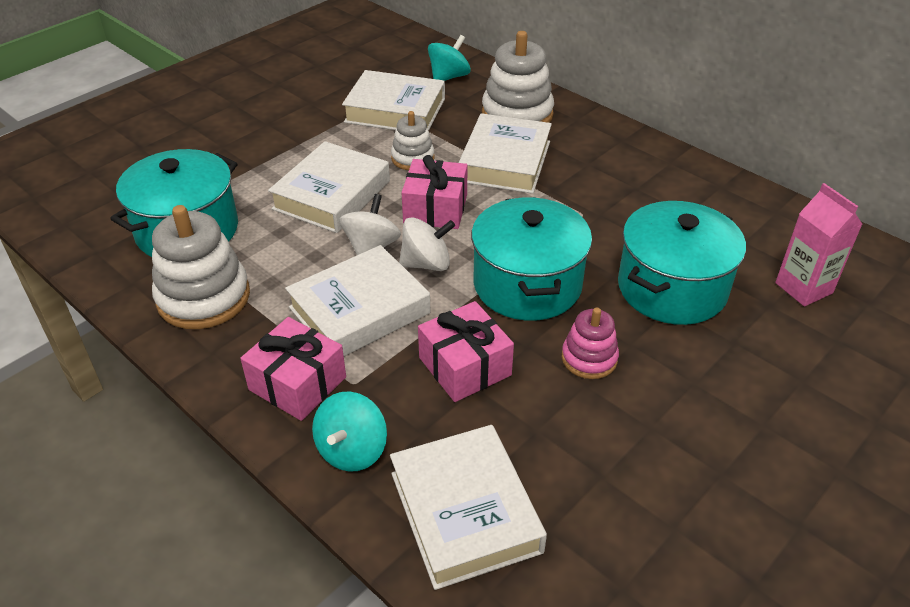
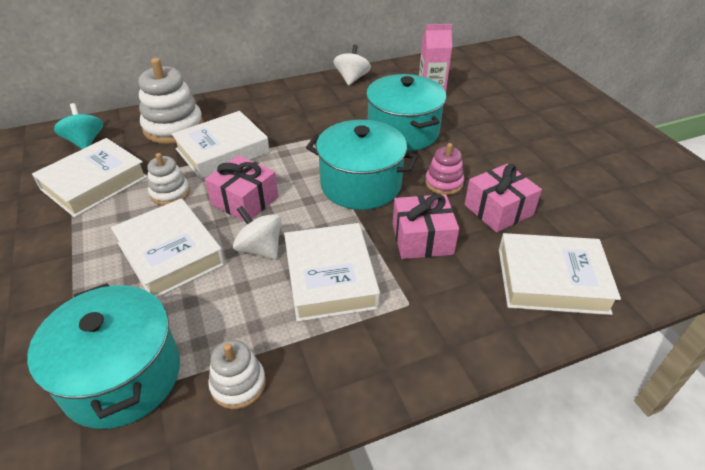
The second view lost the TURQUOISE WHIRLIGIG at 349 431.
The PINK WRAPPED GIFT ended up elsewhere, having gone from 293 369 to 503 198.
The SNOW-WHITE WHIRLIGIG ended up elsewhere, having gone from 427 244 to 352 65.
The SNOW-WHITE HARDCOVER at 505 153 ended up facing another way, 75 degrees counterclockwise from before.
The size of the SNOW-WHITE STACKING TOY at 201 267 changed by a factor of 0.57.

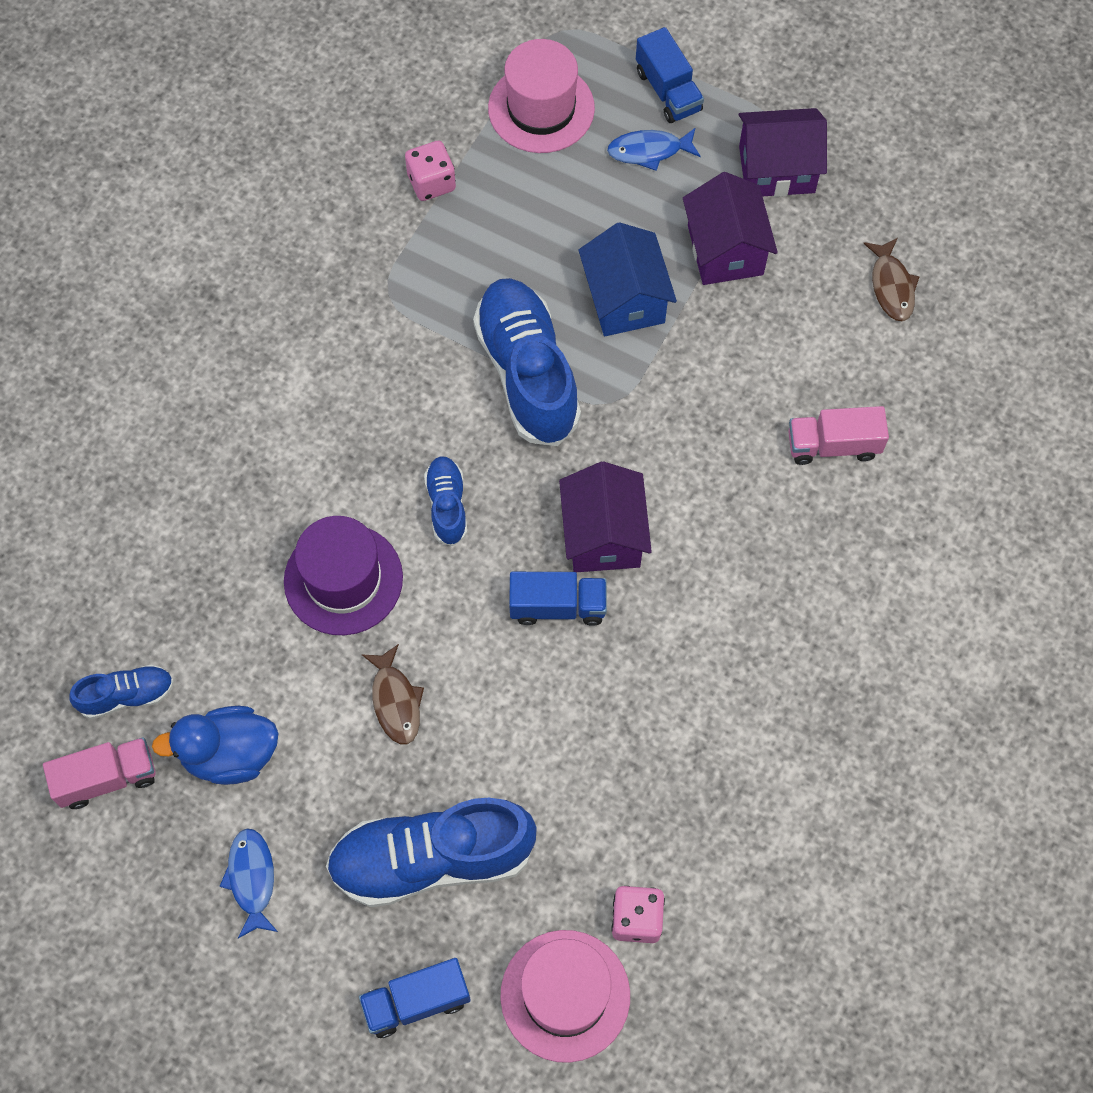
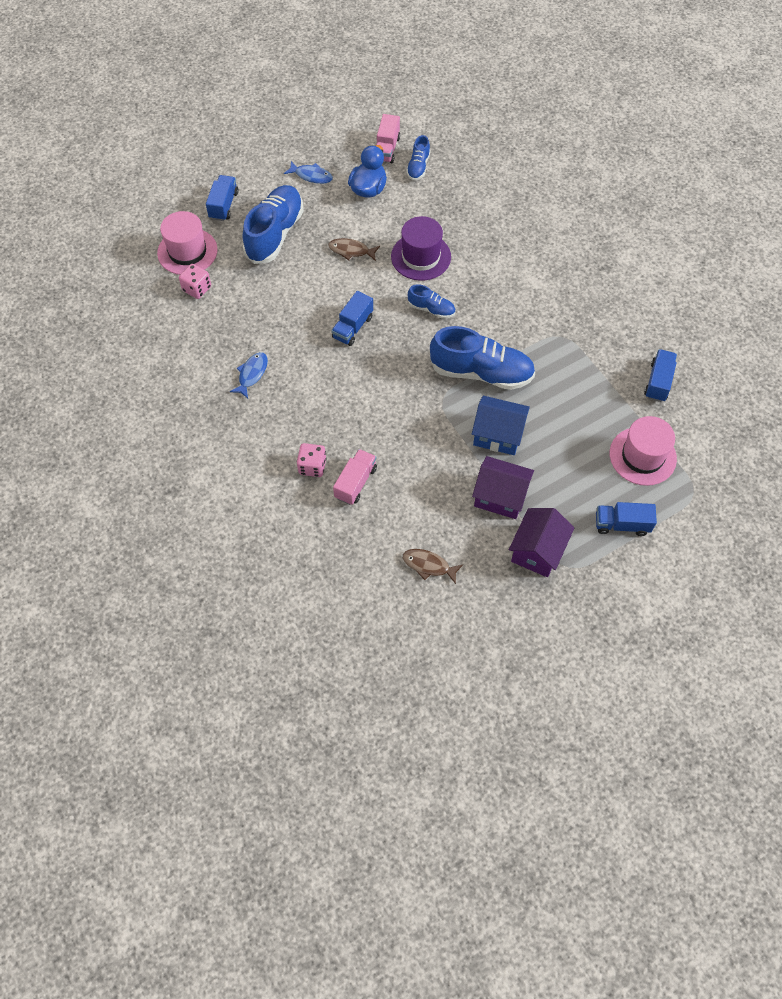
The second view lost the PURPLE COTTAGE at 605 516.
The second view gained the ROYAL BLUE LORRY at 660 375.
The PINK DICE ended up elsewhere, having gone from 430 171 to 311 460.
The ROYAL BLUE TOY FISH ended up elsewhere, having gone from 654 149 to 249 375.

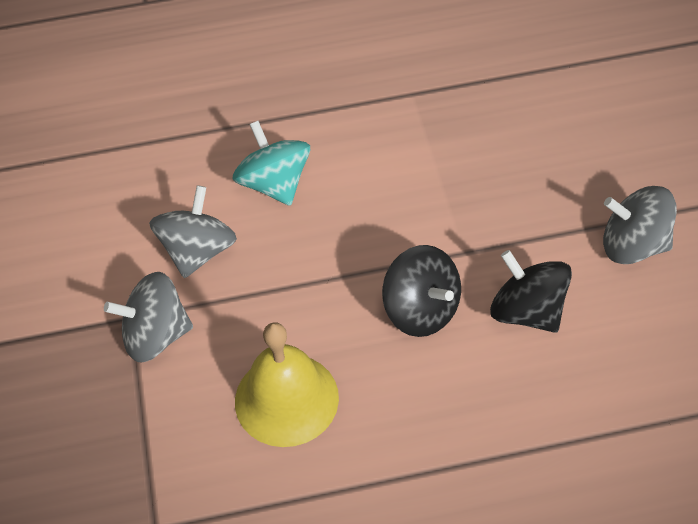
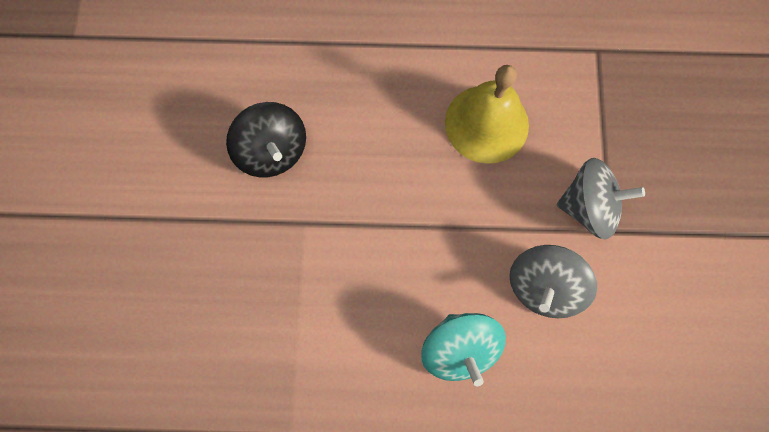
The second view lost the BLACK WHIRLIGIG at 421 291.
The second view lost the GRAY WHIRLIGIG at 640 225.

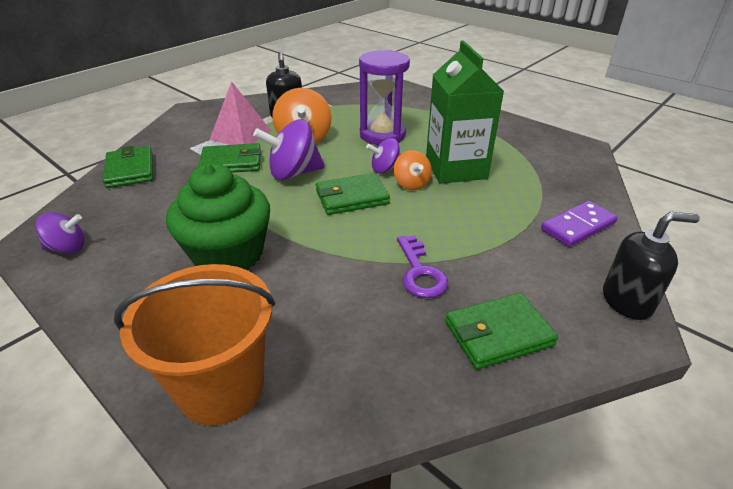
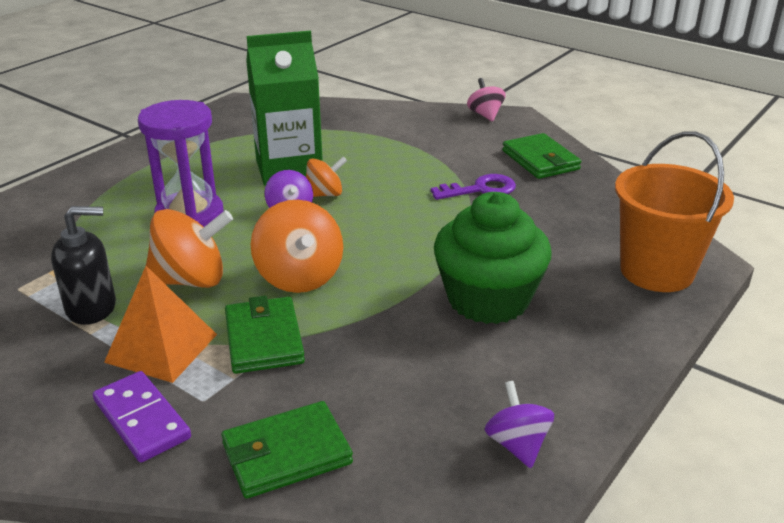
The second view lost the EMERALD BILLFOLD at 353 194.
The PURPLE DOMINO TILE ended up elsewhere, having gone from 579 224 to 142 416.
Where the BLACK SOAP PUMP stood at 651 266, the PINK WHIRLIGIG came to stand at 486 100.
What was the PINK PYRAMID SHAPE at 240 113 turned into the ORANGE-COLOURED PYRAMID SHAPE at 160 324.
What was the PURPLE WHIRLIGIG at 289 149 turned into the ORANGE-COLOURED WHIRLIGIG at 297 246.

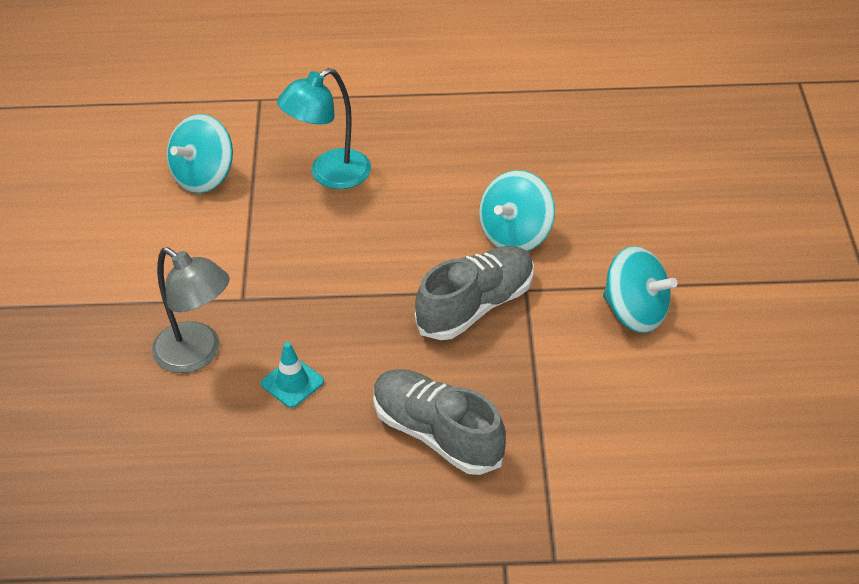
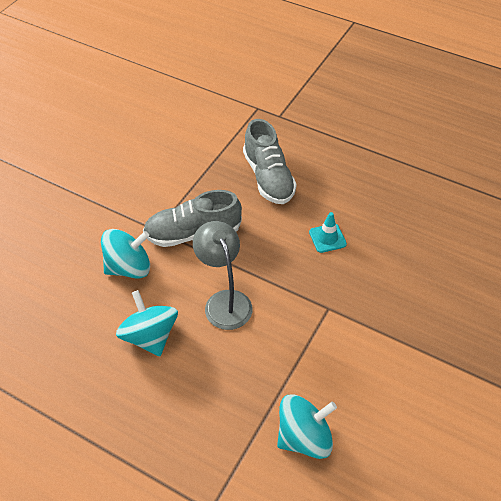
The second view lost the TURQUOISE DESK LAMP at 324 128.
The GRAY DESK LAMP ended up elsewhere, having gone from 190 310 to 223 275.
The TURQUOISE WHIRLIGIG ended up elsewhere, having gone from 640 289 to 147 323.

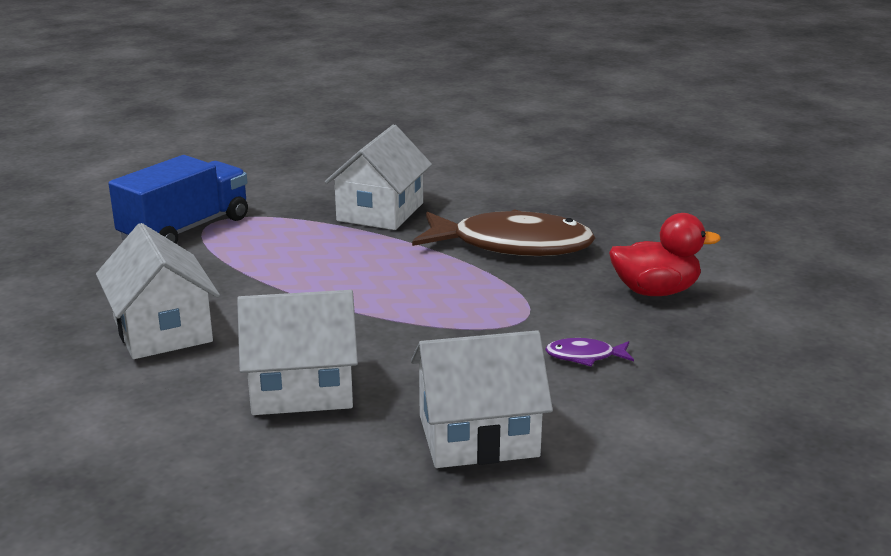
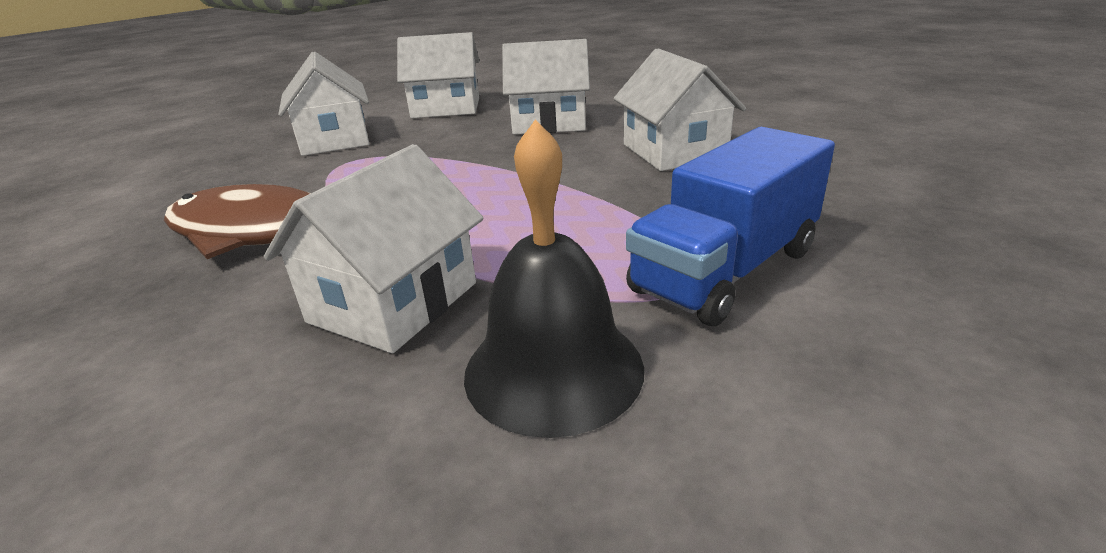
The second view lost the CRIMSON DUCK at 665 254.
The second view gained the BLACK BELL at 554 278.
Where the PURPLE TOY FISH stood at 589 352, the SNOW-WHITE COTTAGE came to stand at 323 104.

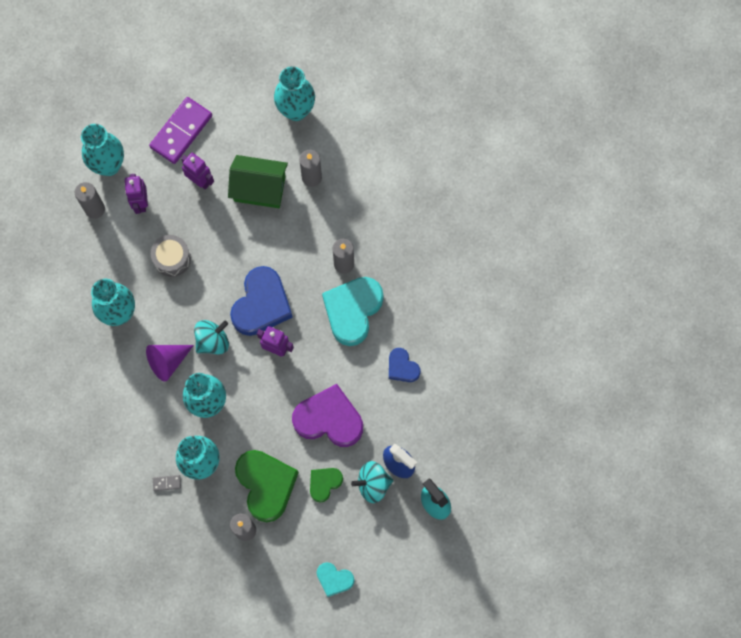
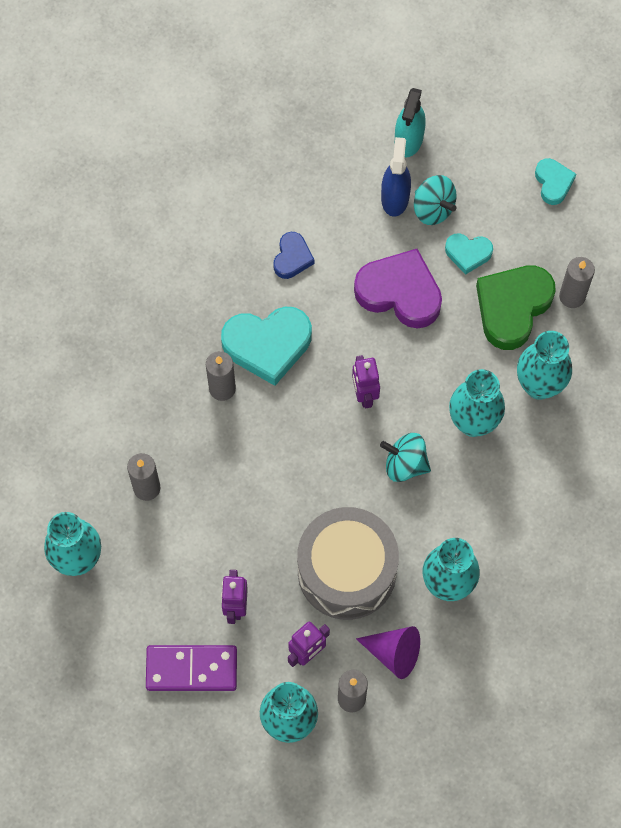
The second view lost the GRAY DOMINO TILE at 167 483.
The second view lost the EMERALD COTTAGE at 258 181.
The second view lost the ROYAL BLUE HEART at 261 301.
The PURPLE CONE ended up elsewhere, having gone from 170 363 to 388 652.
What was the EMERALD HEART at 326 485 turned into the TURQUOISE HEART at 469 254.
The PURPLE HEART at 327 415 ended up facing another way, 135 degrees clockwise from before.
The size of the GRAY DRUM at 171 256 changed by a factor of 1.97.

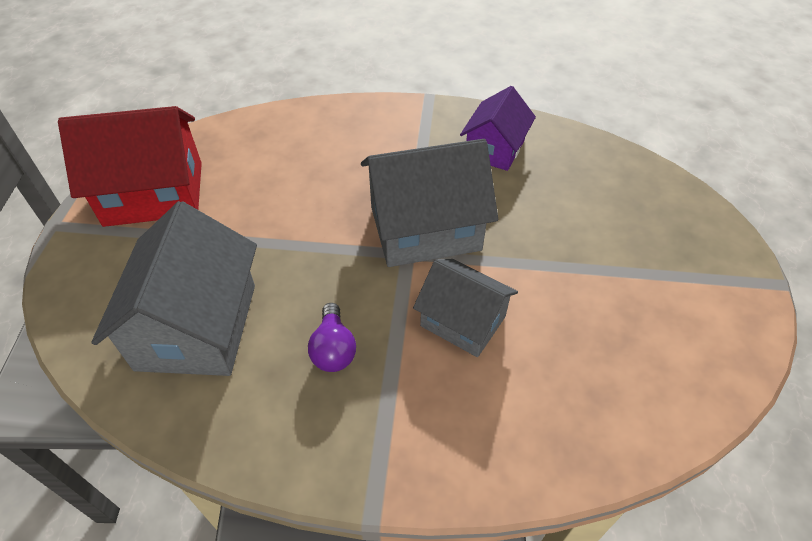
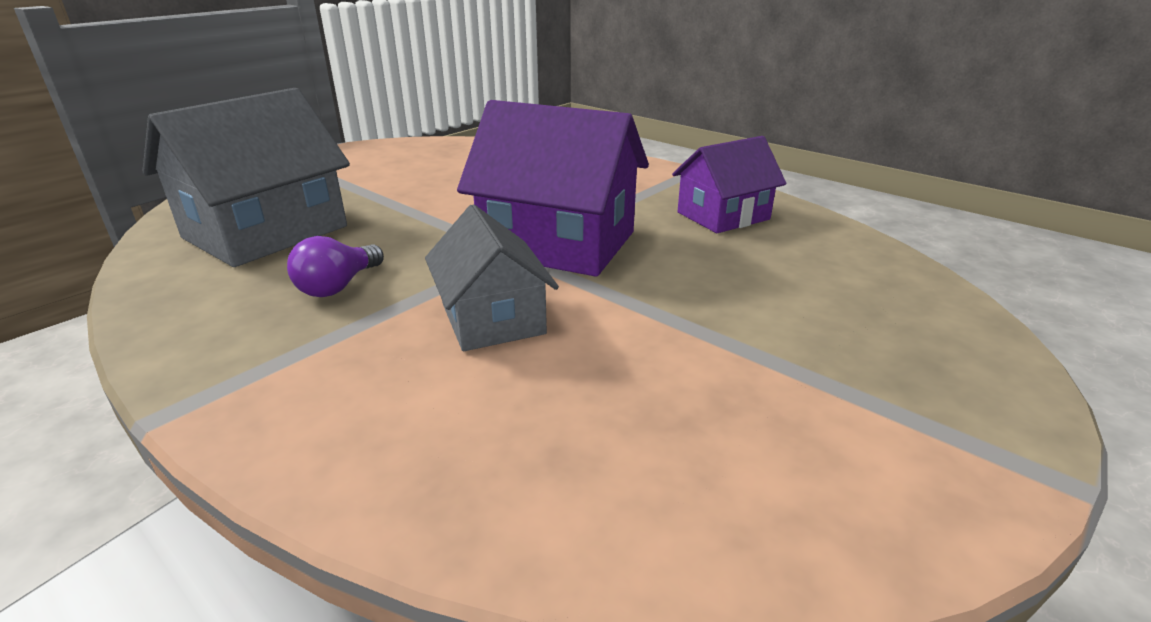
The second view lost the CRIMSON COTTAGE at 130 166.
What was the GRAY COTTAGE at 429 203 turned into the PURPLE COTTAGE at 553 188.

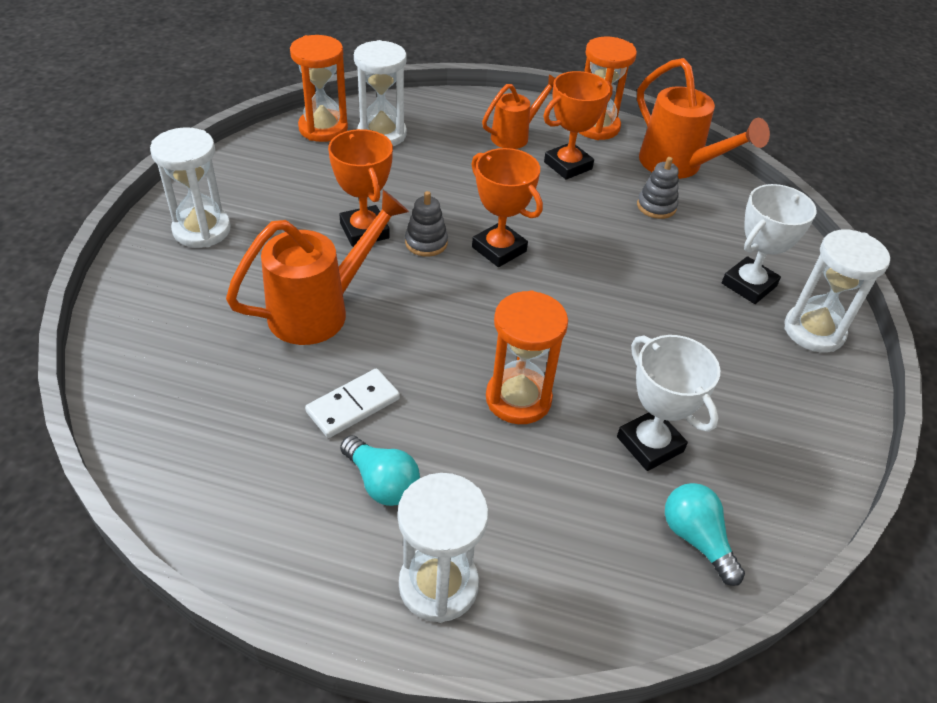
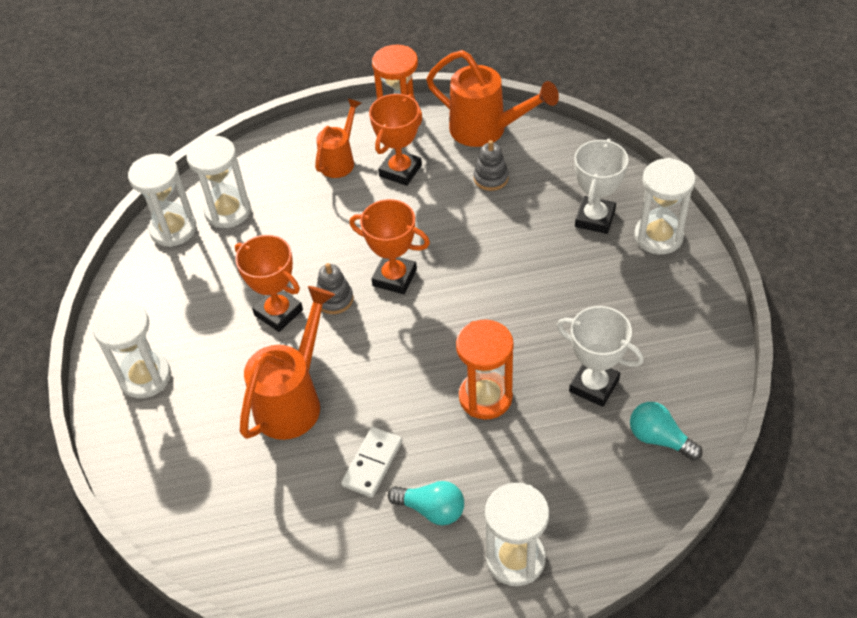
What was the ORANGE-COLOURED SANDGLASS at 319 88 turned into the SNOW-WHITE SANDGLASS at 162 200.

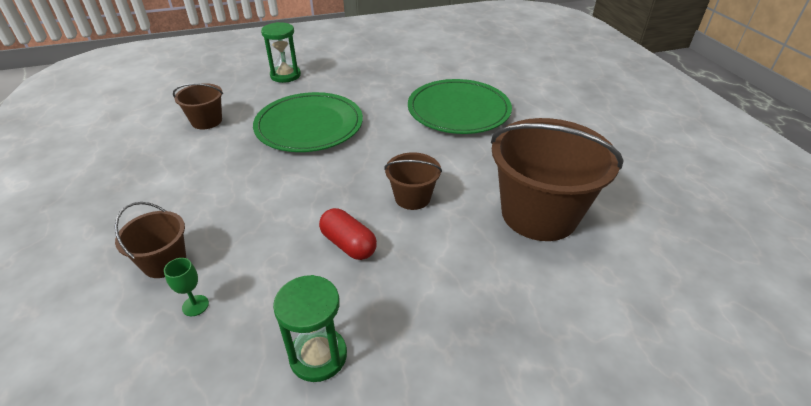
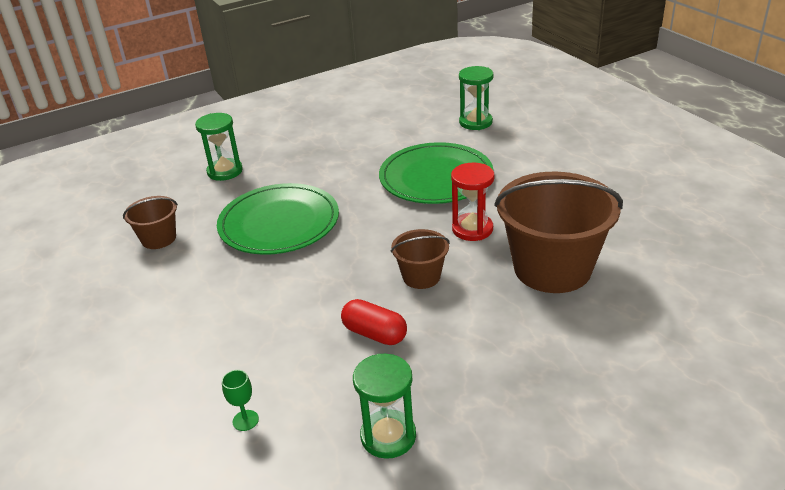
The second view lost the RUSSET SAND BUCKET at 150 240.
The second view gained the CRIMSON SANDGLASS at 472 202.
The second view gained the EMERALD SANDGLASS at 476 98.

